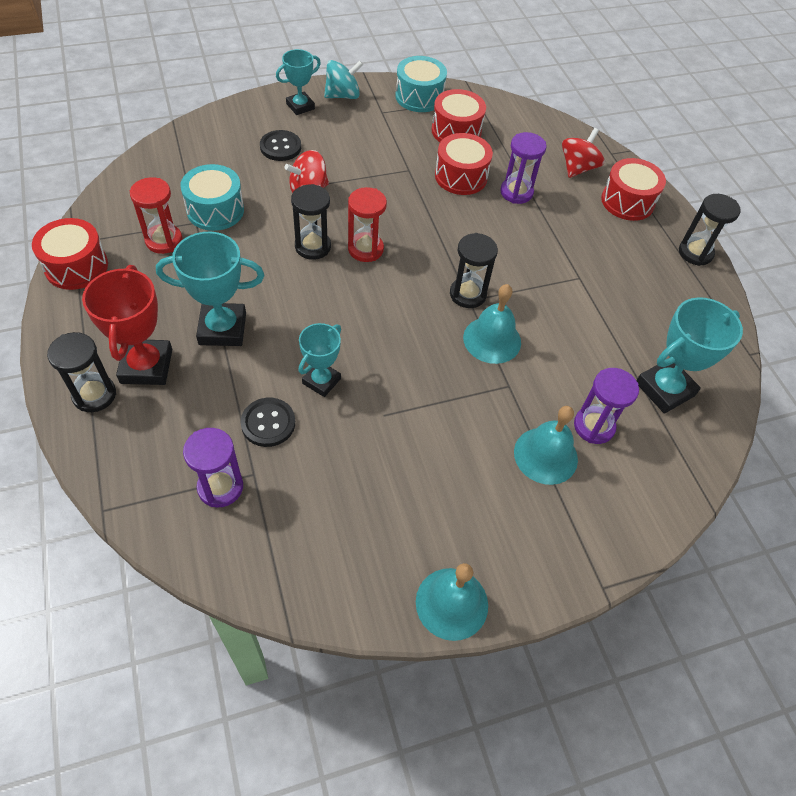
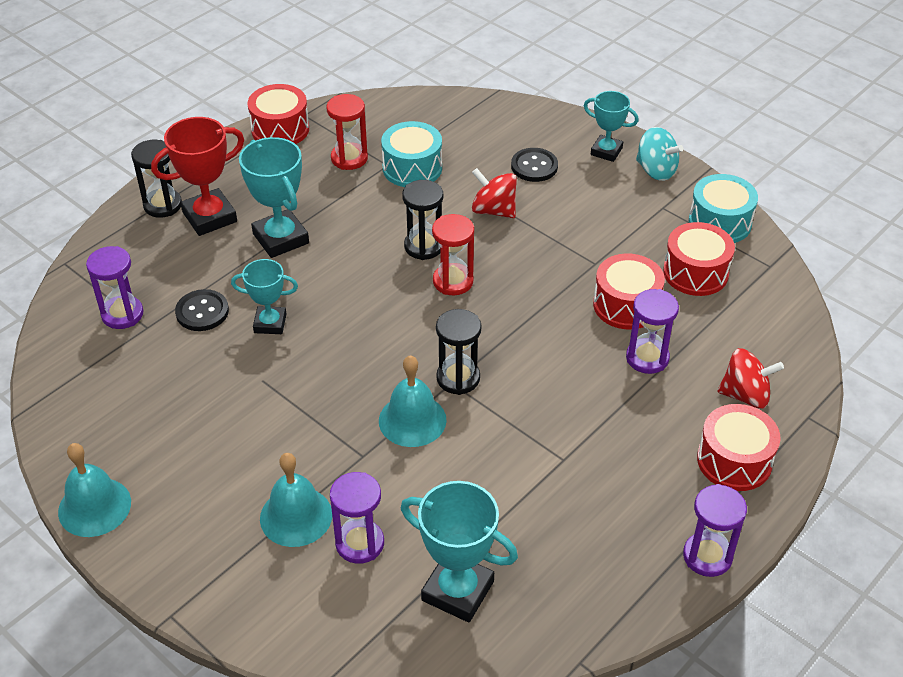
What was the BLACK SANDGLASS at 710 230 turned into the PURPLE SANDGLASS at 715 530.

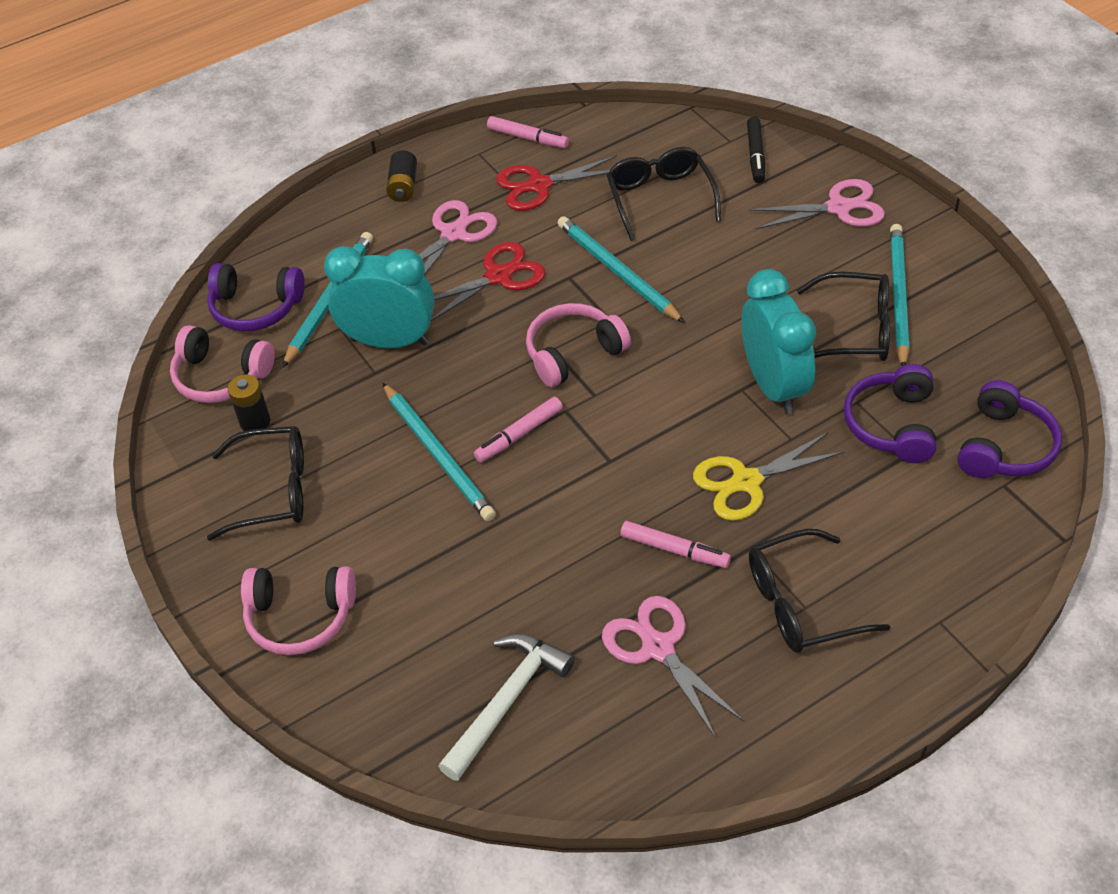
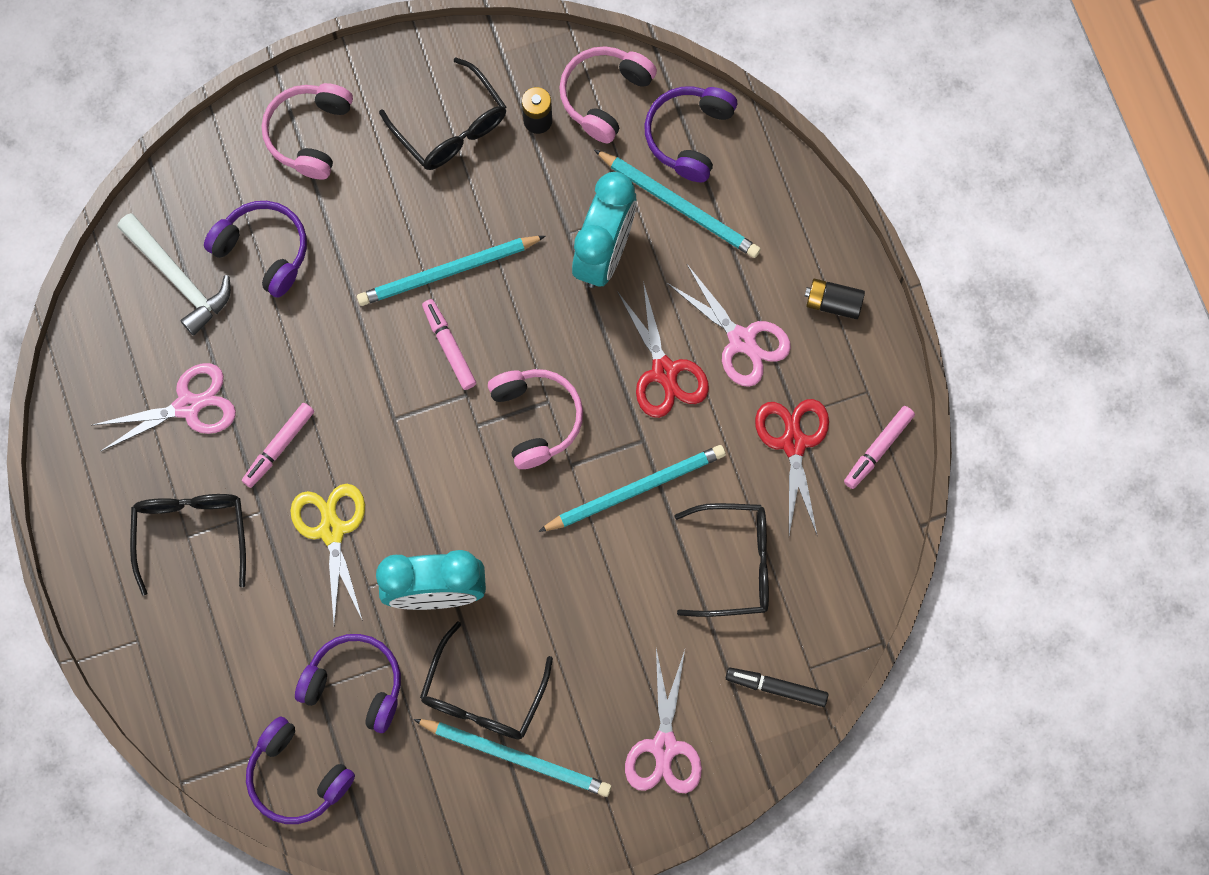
The second view gained the PURPLE OVER-EAR HEADPHONES at 255 249.
The BLACK SPECTACLES at 255 483 ended up facing another way, 45 degrees counterclockwise from before.

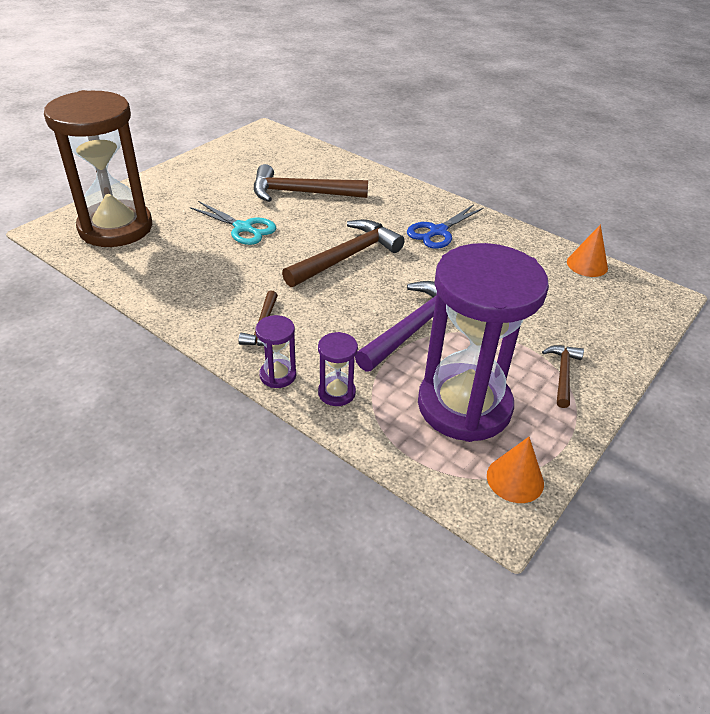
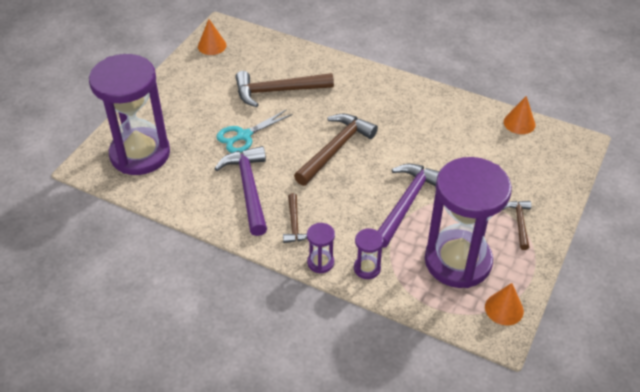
The second view lost the ROYAL BLUE SCISSORS at 445 226.
The second view gained the ORANGE-COLOURED CONE at 212 37.
The second view gained the PURPLE CARPENTER'S HAMMER at 240 191.
What was the RUSSET SANDGLASS at 98 168 turned into the PURPLE SANDGLASS at 129 114.
The TURQUOISE SCISSORS at 233 223 ended up facing another way, 120 degrees clockwise from before.

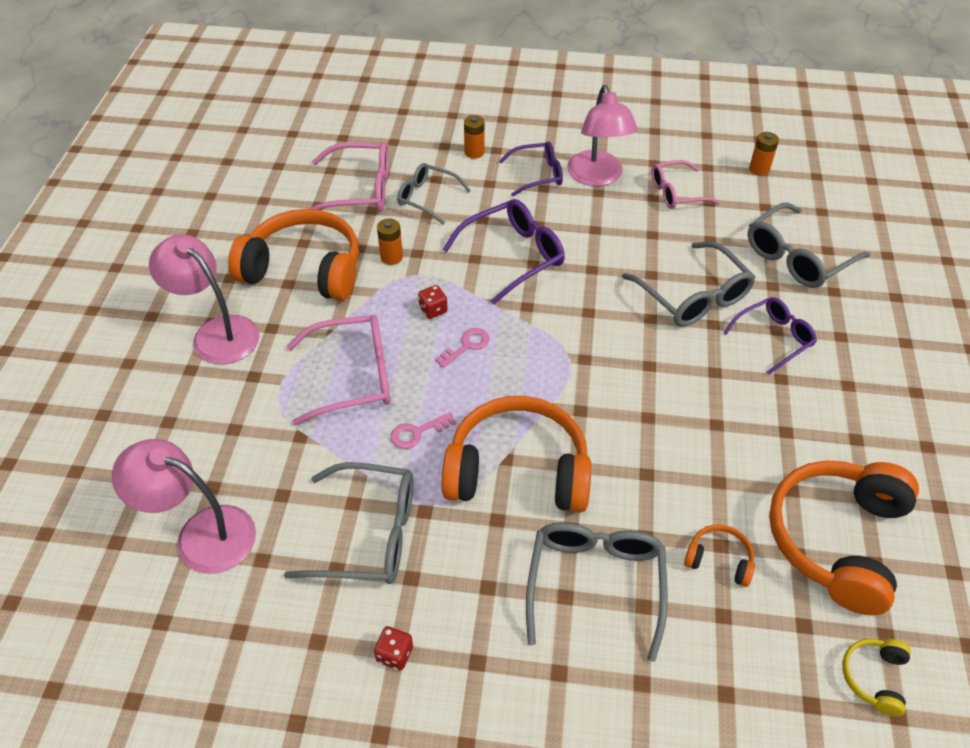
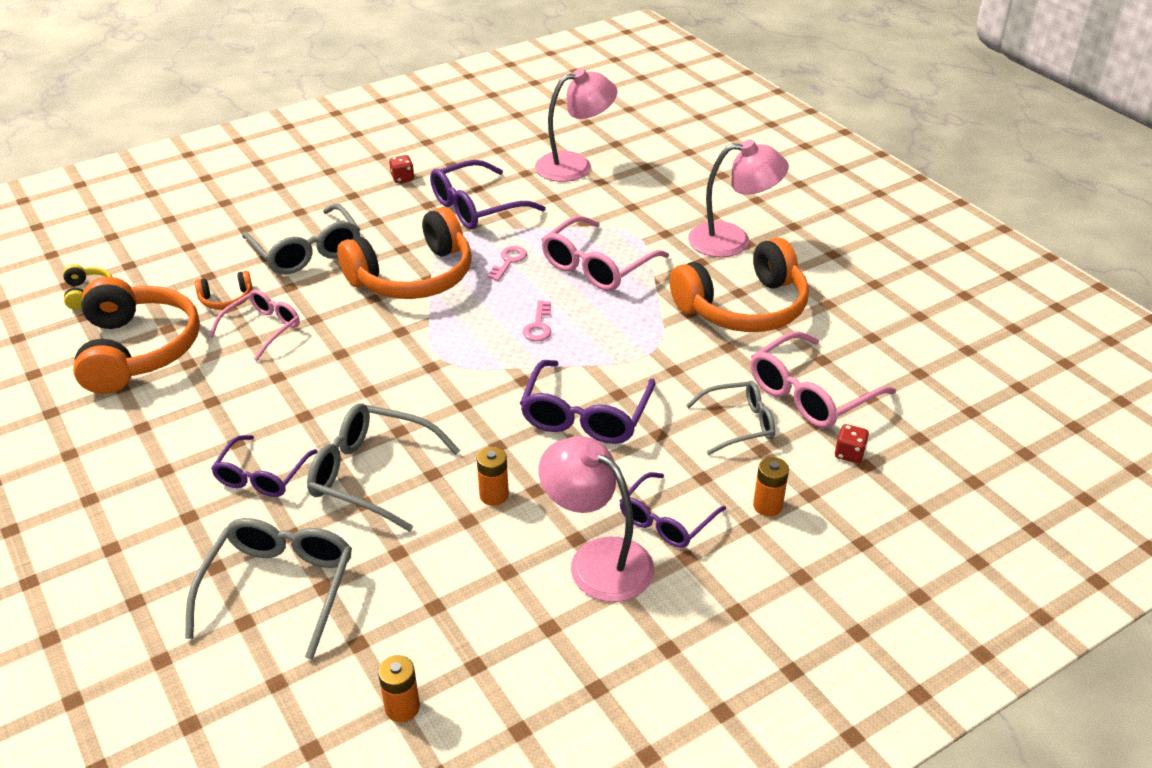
The ORANGE-COLOURED BATTERY ended up elsewhere, having gone from 390 242 to 493 476.
The CRIMSON DICE ended up elsewhere, having gone from 433 302 to 852 443.
The PINK SPECTACLES ended up elsewhere, having gone from 685 184 to 254 325.
What was the GRAY SPECTACLES at 349 523 turned into the PURPLE SPECTACLES at 488 194.

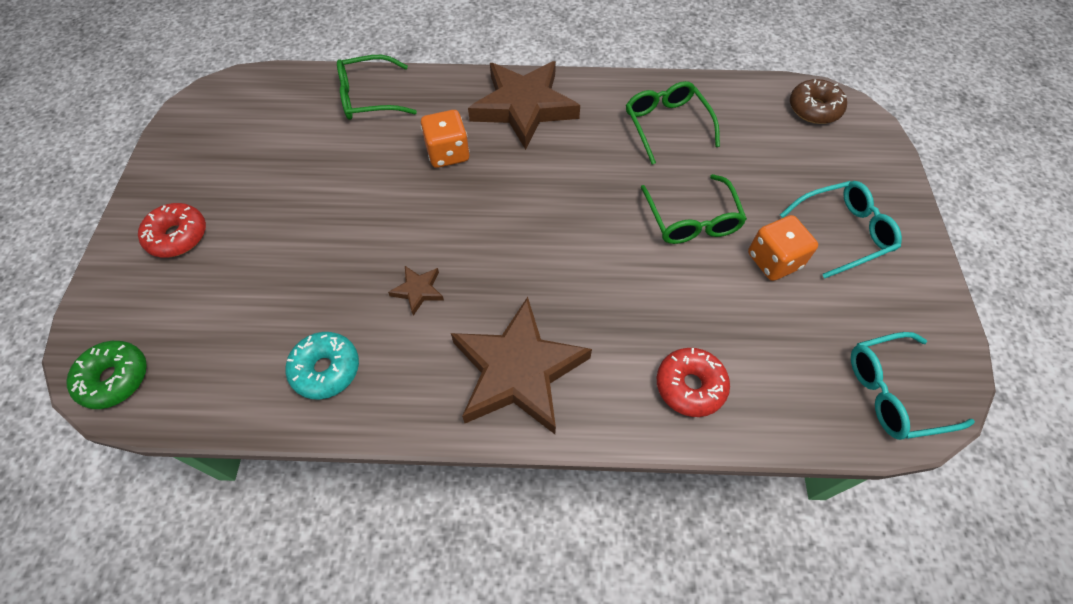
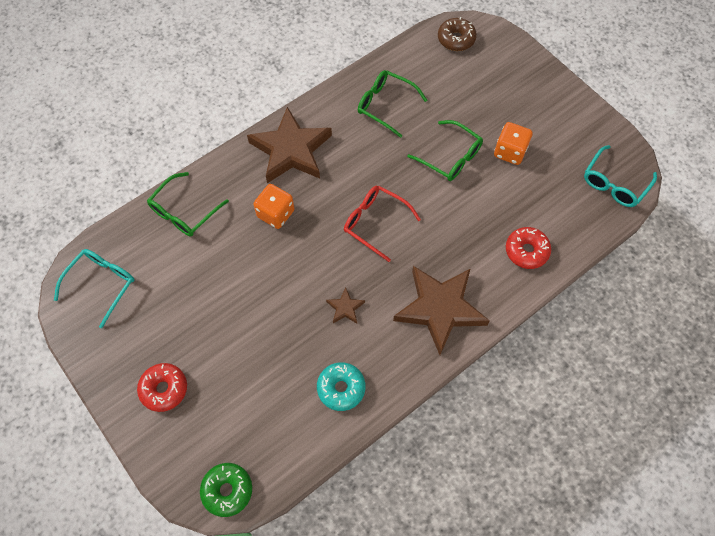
The second view gained the CRIMSON SPECTACLES at 382 223.
The TURQUOISE SPECTACLES ended up elsewhere, having gone from 841 230 to 94 288.

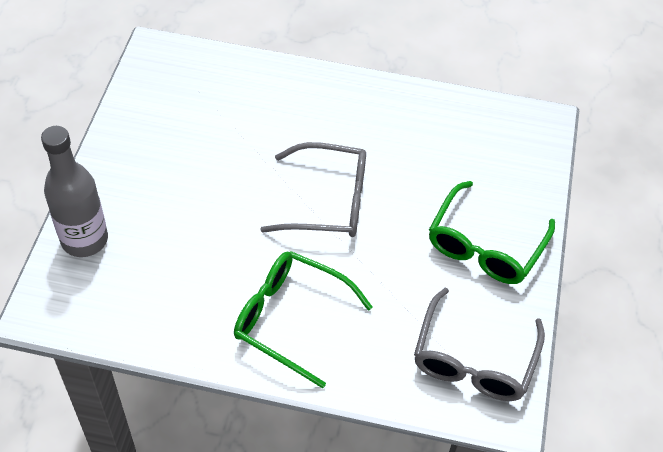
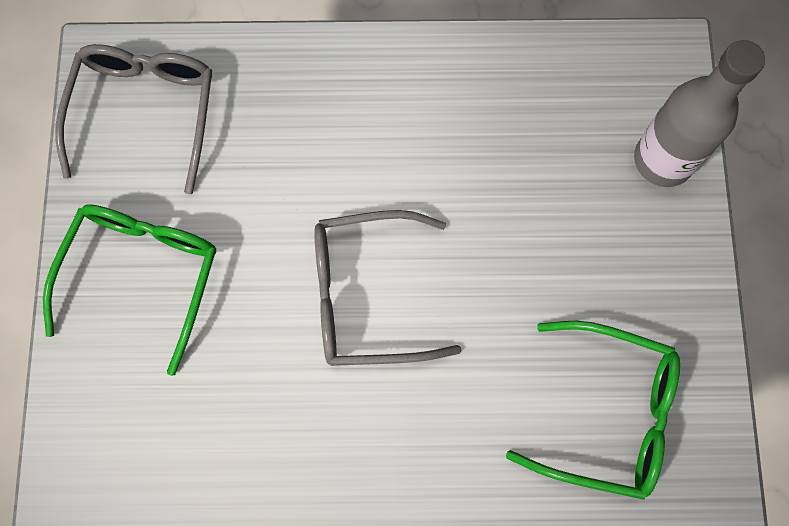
The EMERALD SPECTACLES ended up elsewhere, having gone from 303 319 to 593 410.

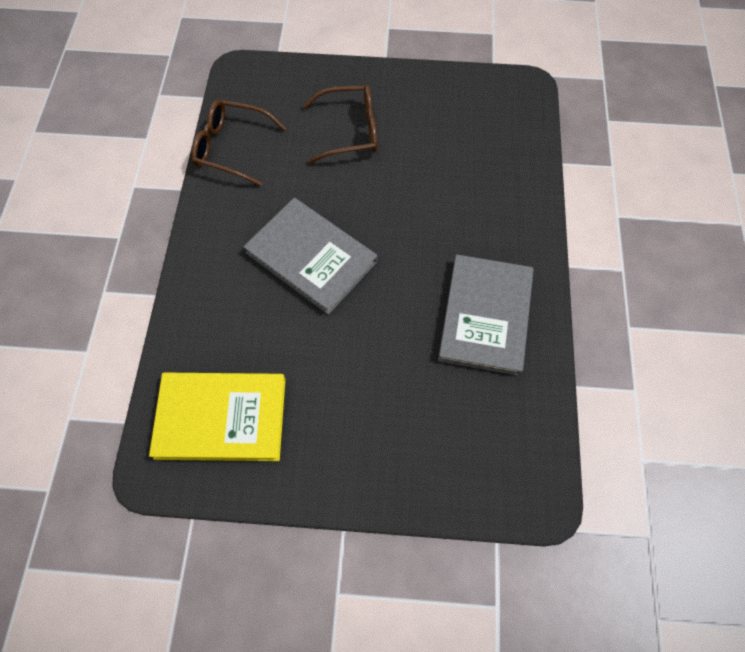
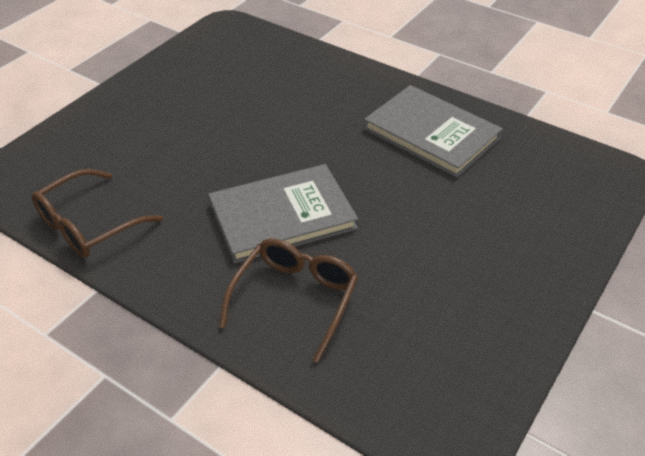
The second view lost the GOLDEN HARDCOVER at 217 417.
The RUSSET SPECTACLES ended up elsewhere, having gone from 340 124 to 288 301.

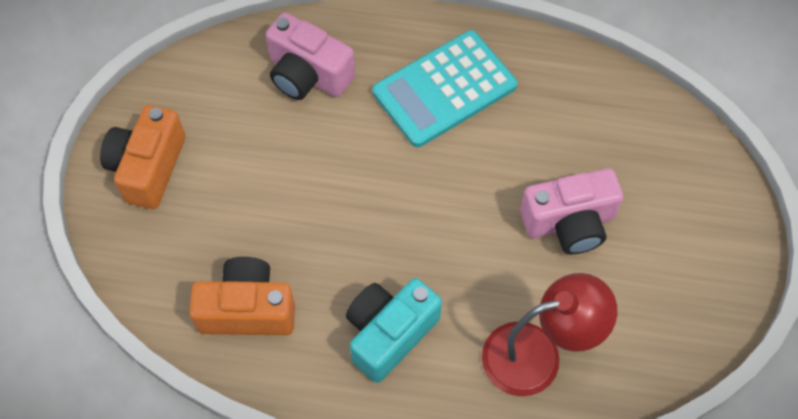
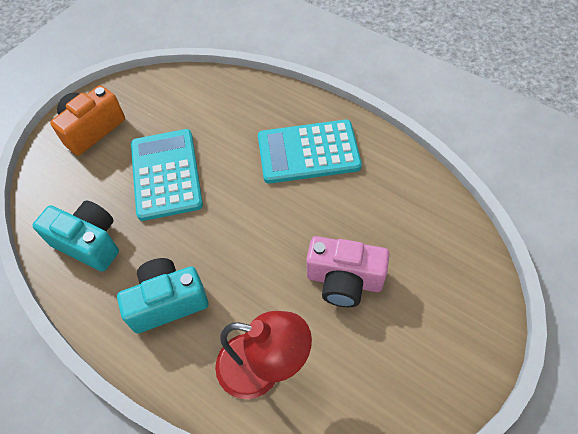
The second view lost the PINK CAMERA at 310 56.
The second view gained the TURQUOISE CALCULATOR at 167 175.
What was the ORANGE-COLOURED CAMERA at 242 296 turned into the TURQUOISE CAMERA at 75 236.

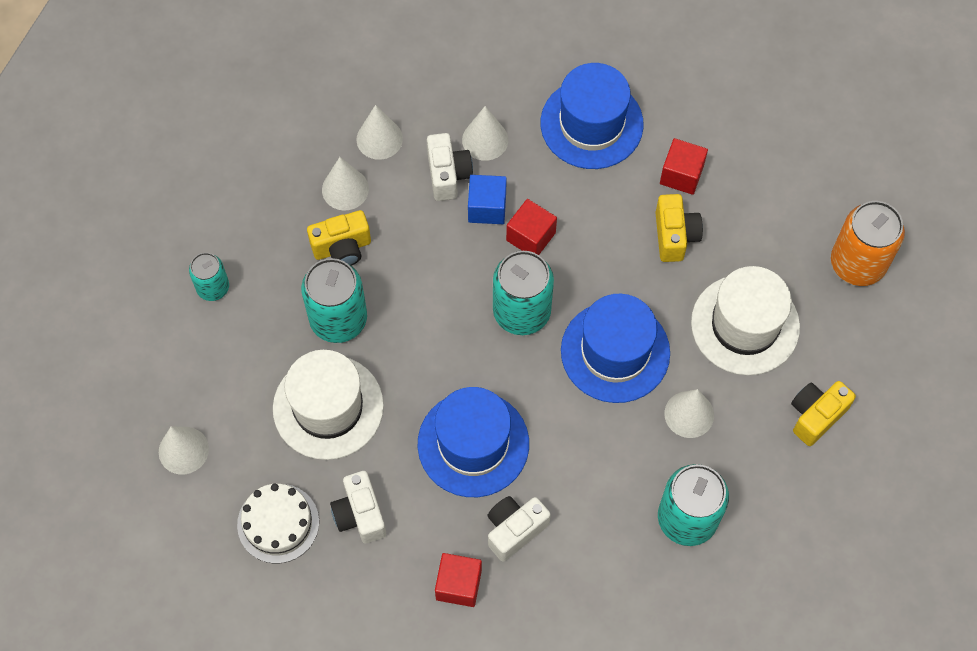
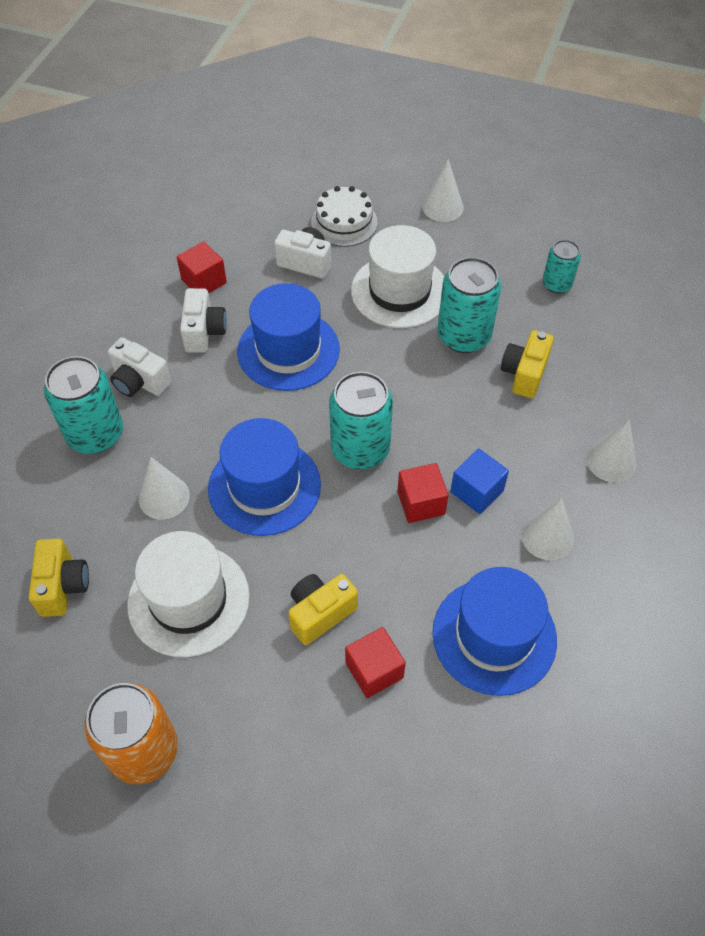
The second view lost the SNOW-WHITE CONE at 345 184.
The SNOW-WHITE CAMERA ended up elsewhere, having gone from 450 167 to 139 367.
The GOLDEN CAMERA at 679 228 ended up facing another way, 105 degrees clockwise from before.

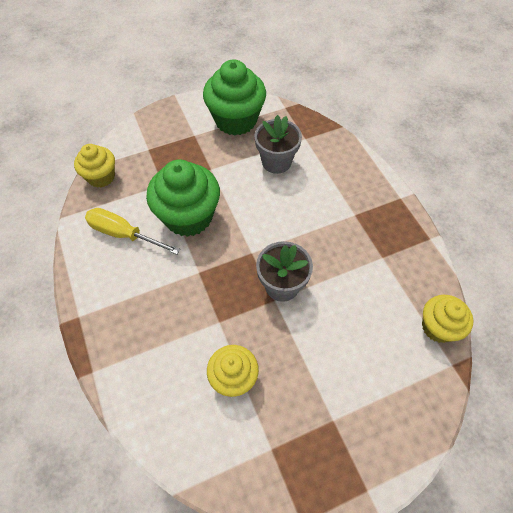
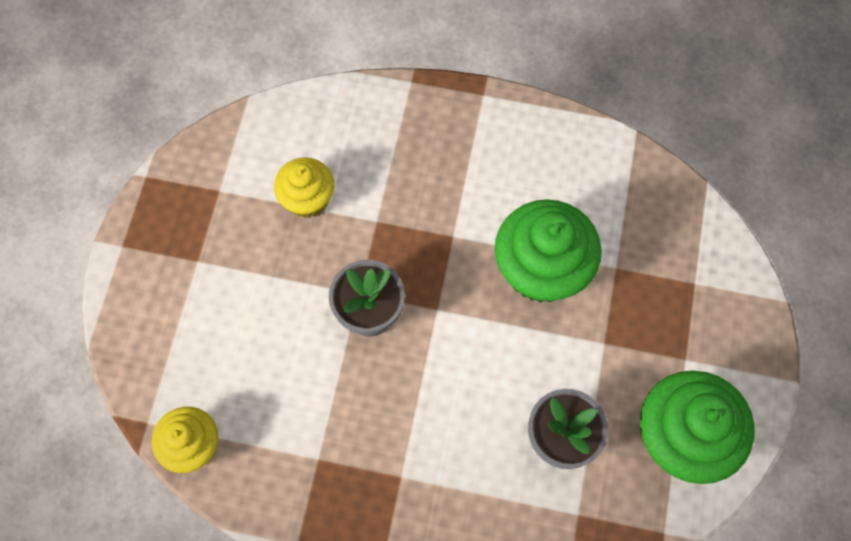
The second view lost the GOLDEN MUFFIN at 94 166.
The second view lost the GOLDEN SCREWDRIVER at 132 231.

